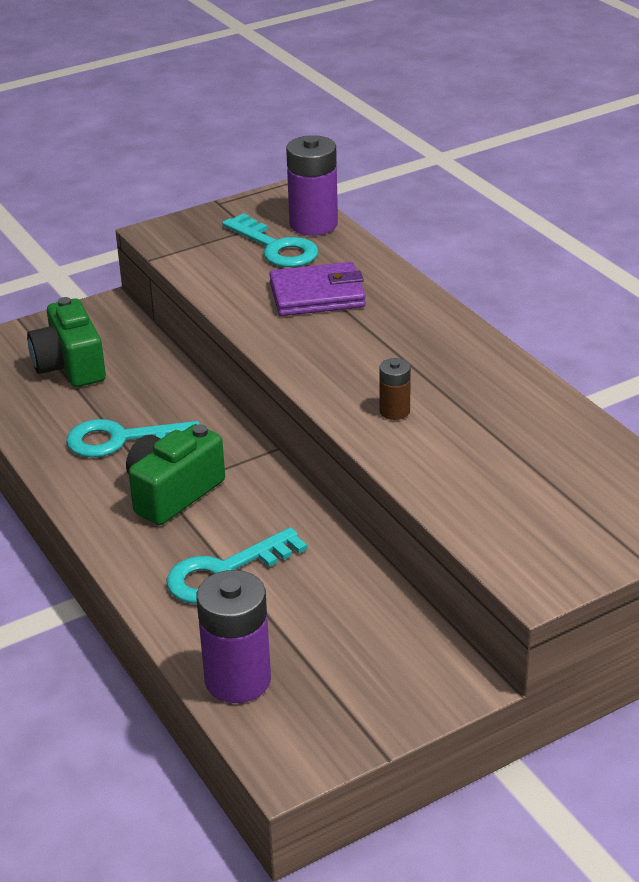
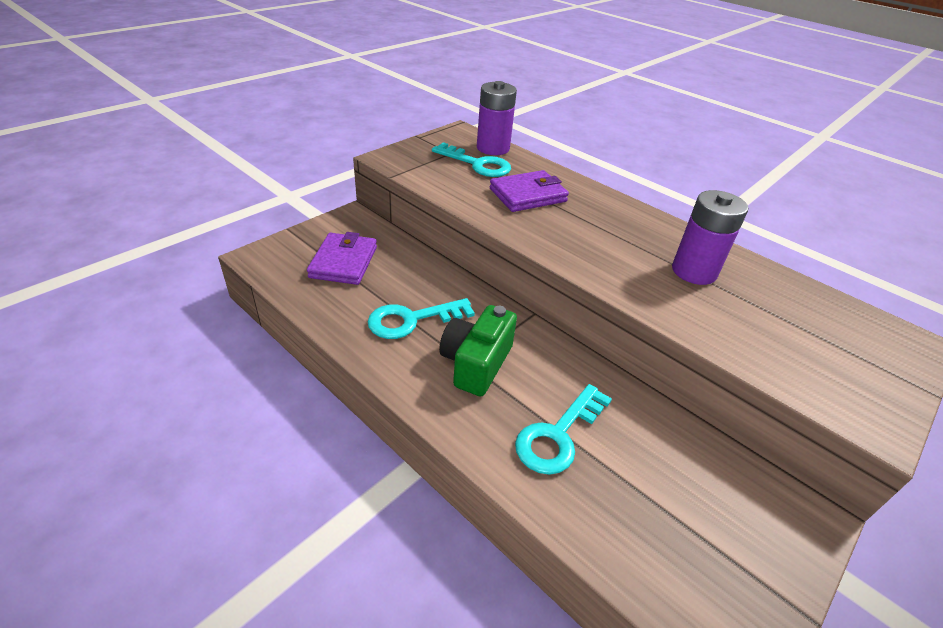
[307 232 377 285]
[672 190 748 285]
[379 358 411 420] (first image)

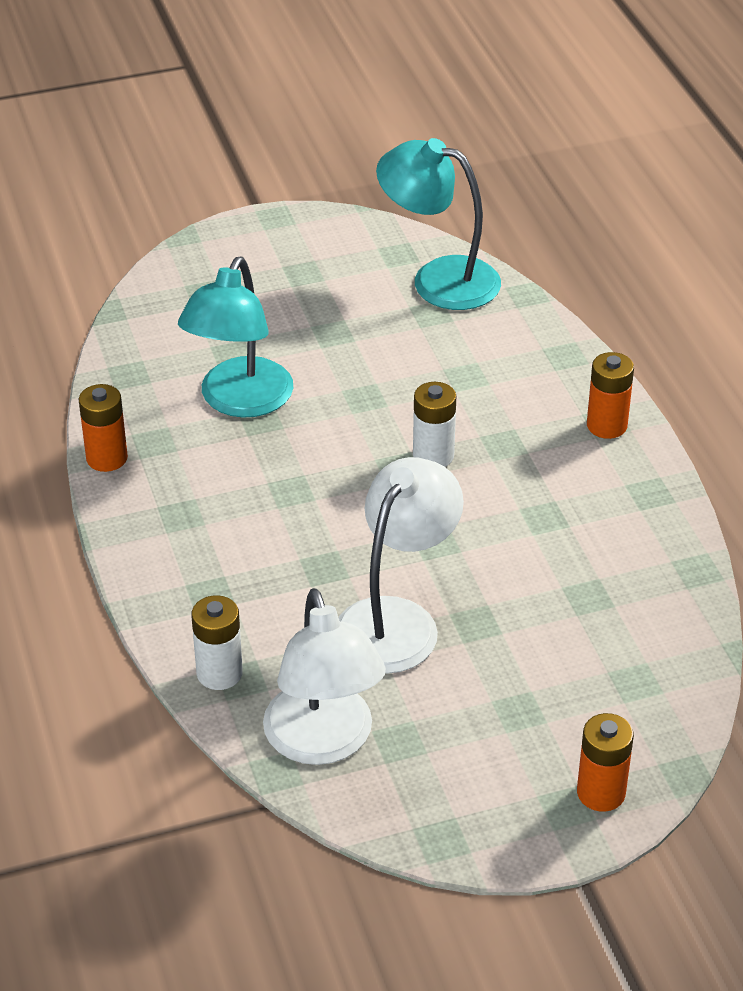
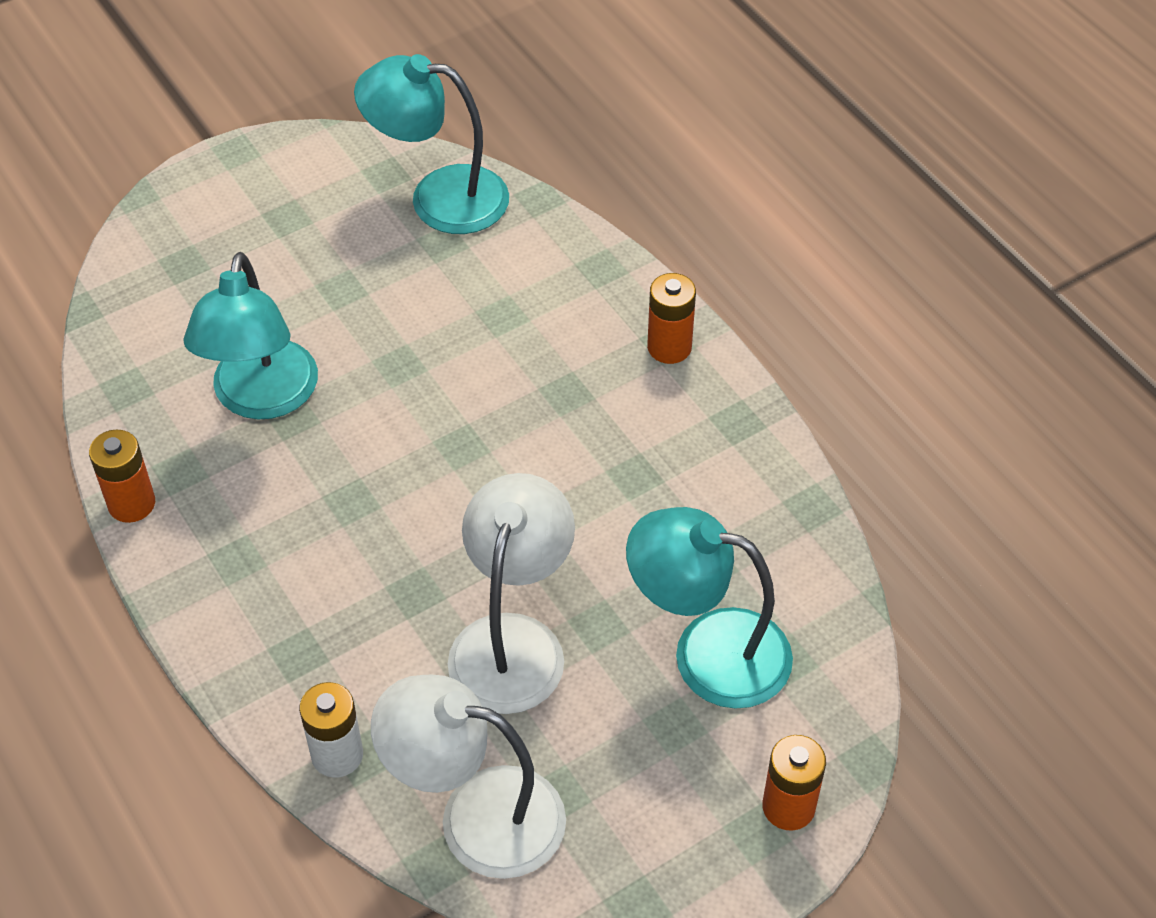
[371 675 566 879]
[413 382 456 467] (first image)
[626 507 793 709]

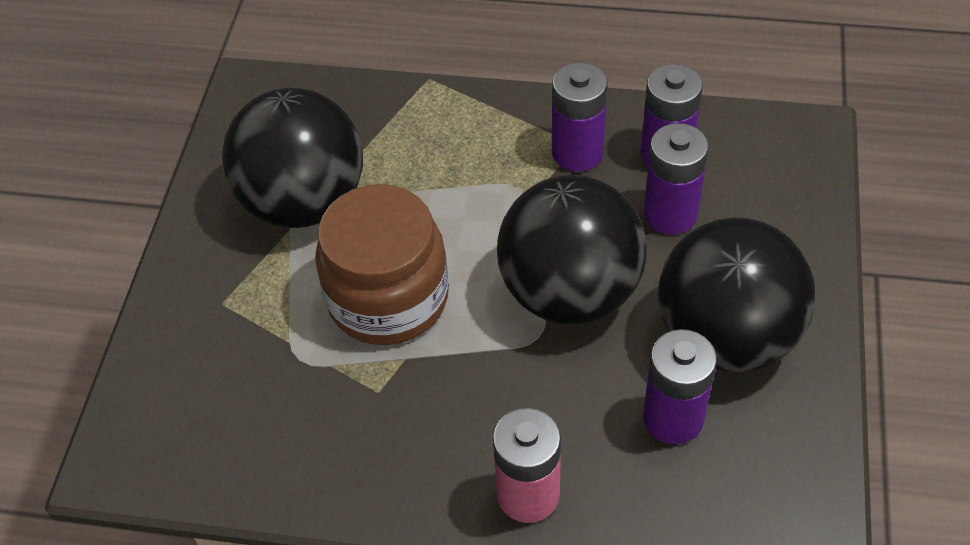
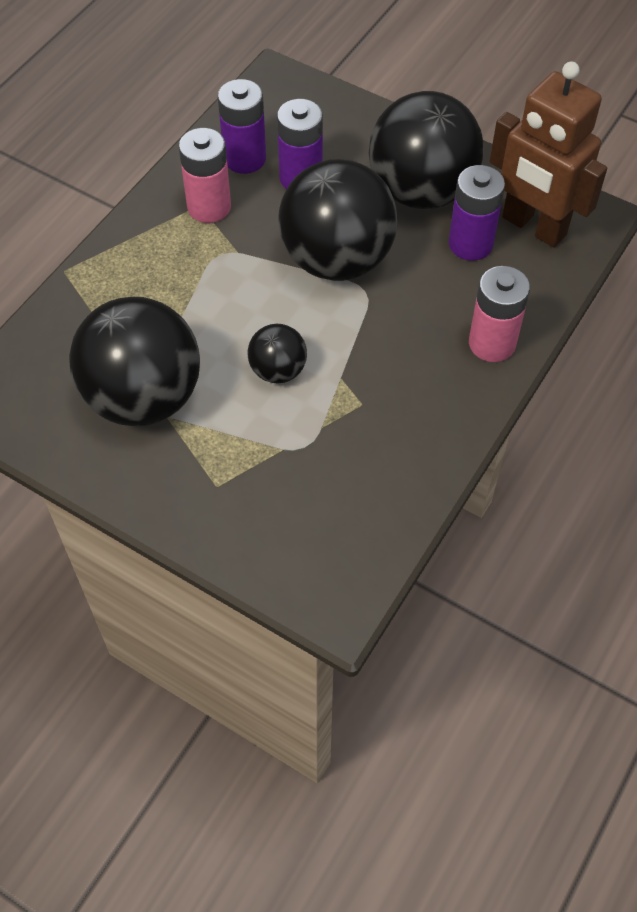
[247 324 307 383]
[179 128 231 223]
[490 61 607 247]

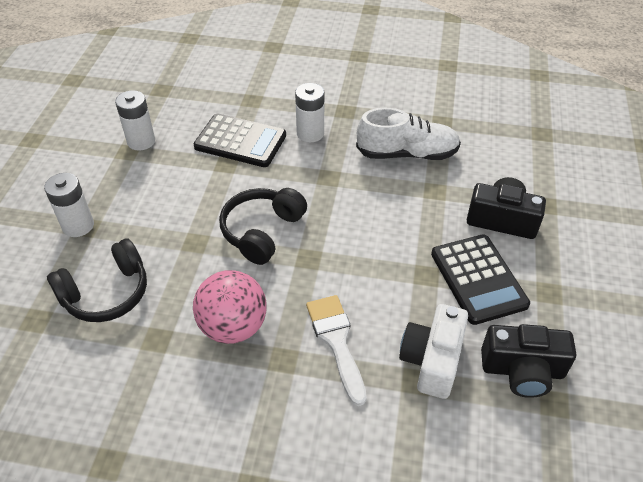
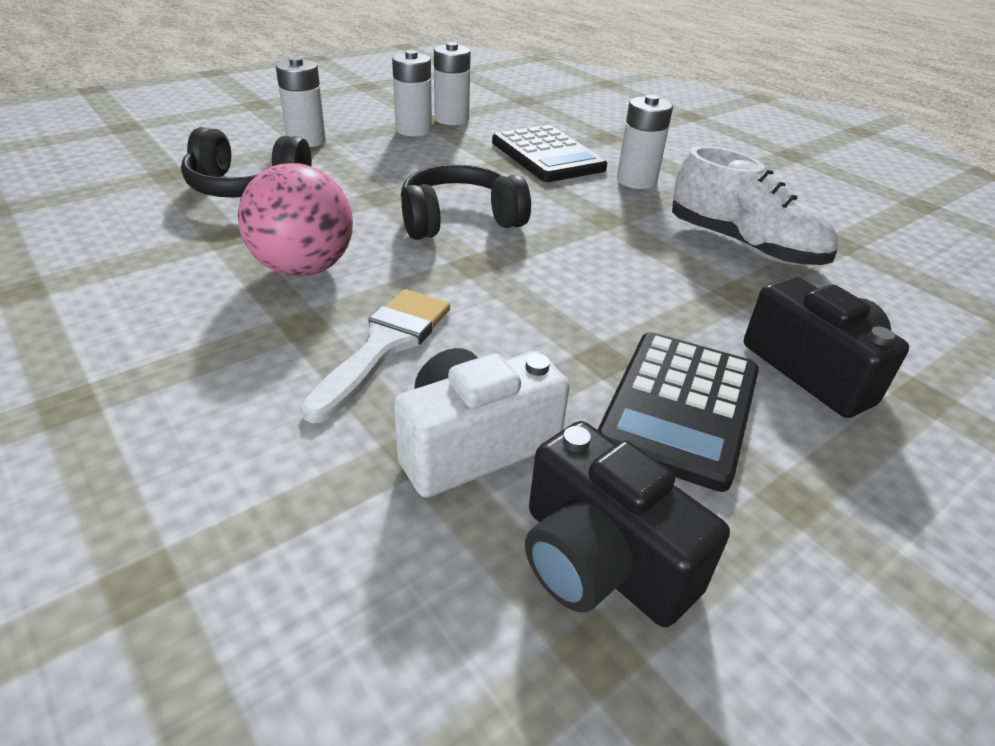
[392 50 432 137]

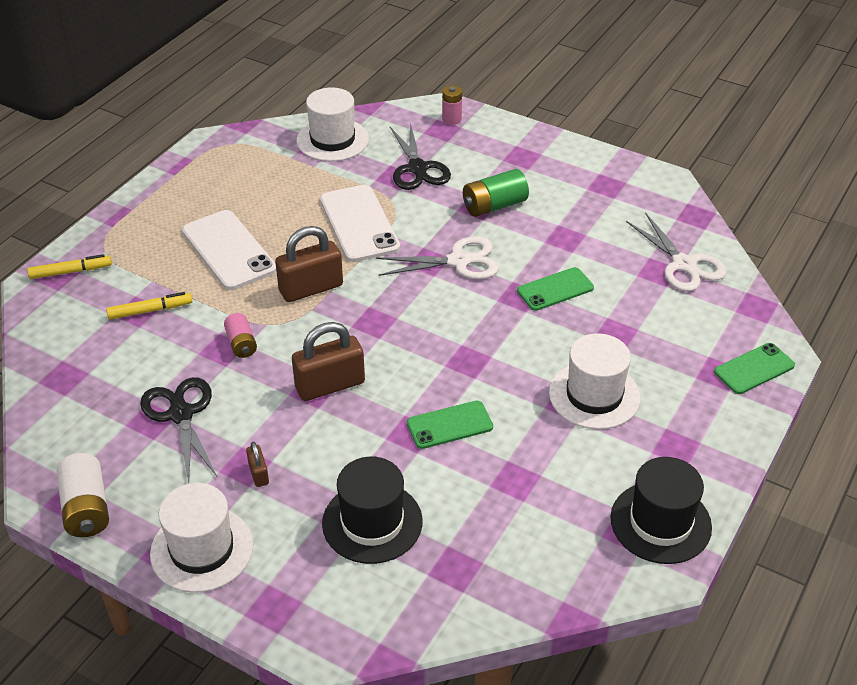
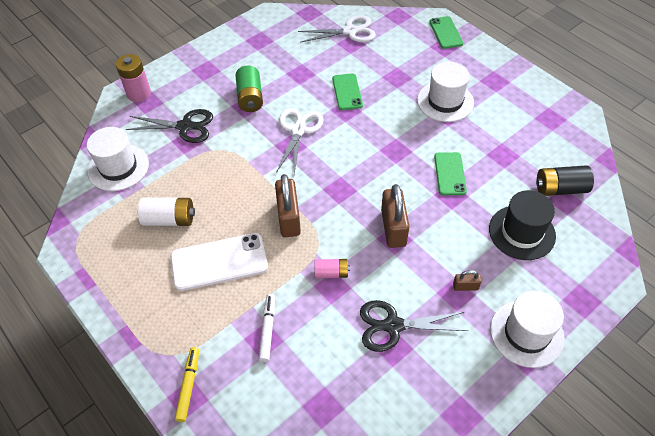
[138 197 195 226]
[259 294 275 362]
[320 185 400 262] (first image)
[116 54 151 102]
[610 457 712 564] (first image)
[536 165 594 196]

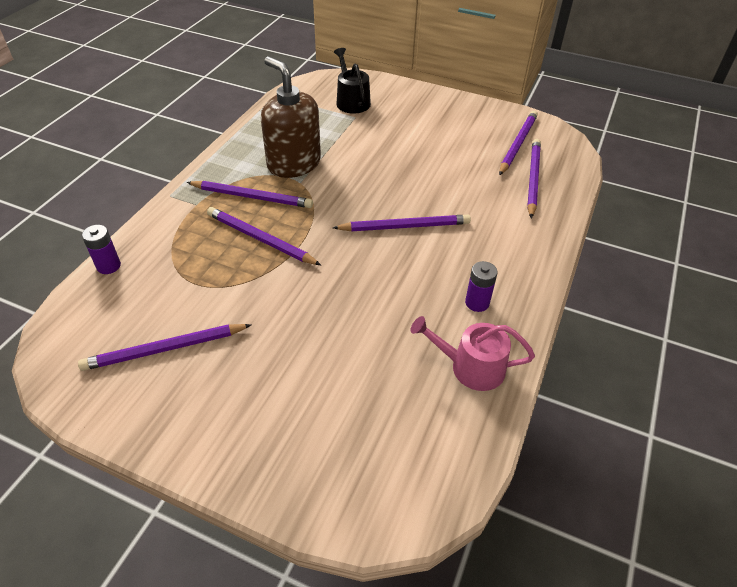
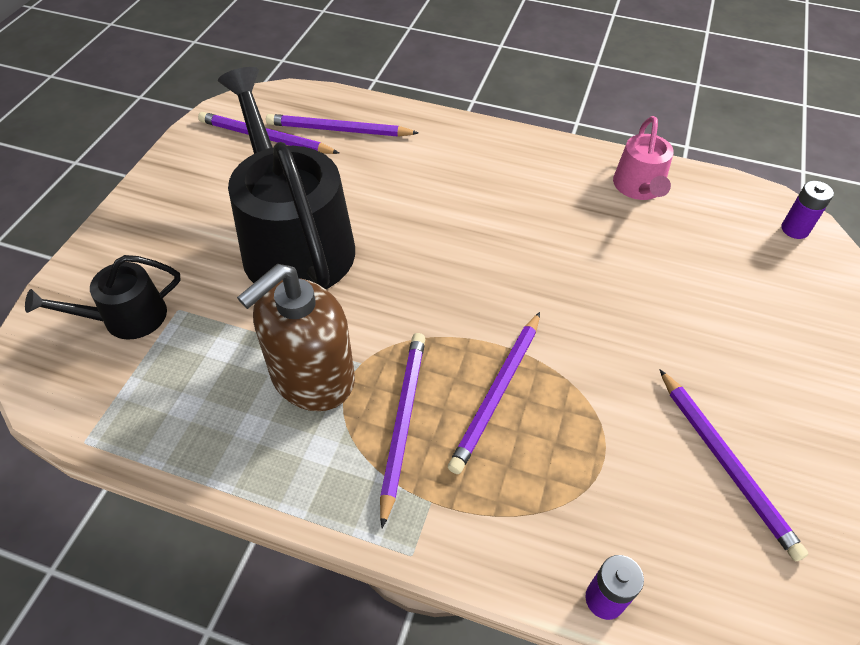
[333 214 471 231] (first image)
[781 181 834 239]
[218 67 355 289]

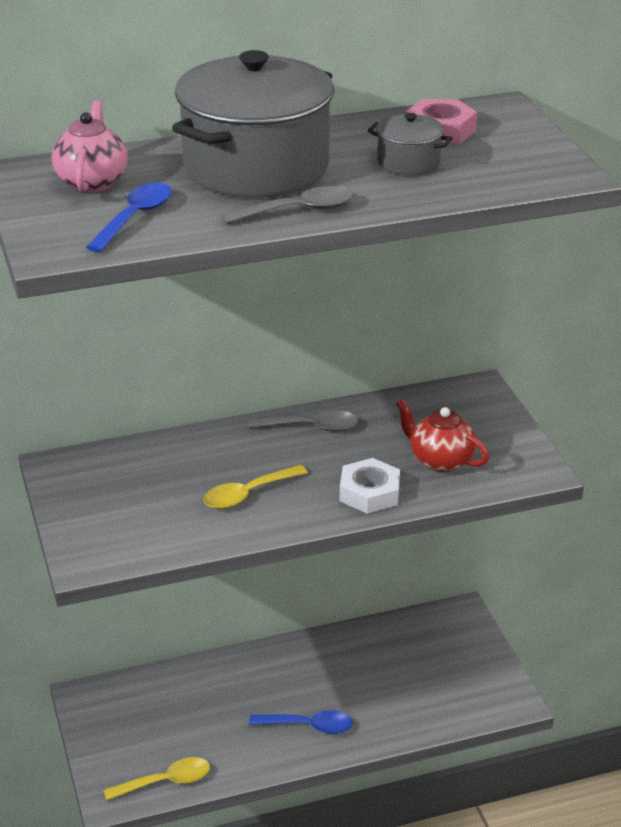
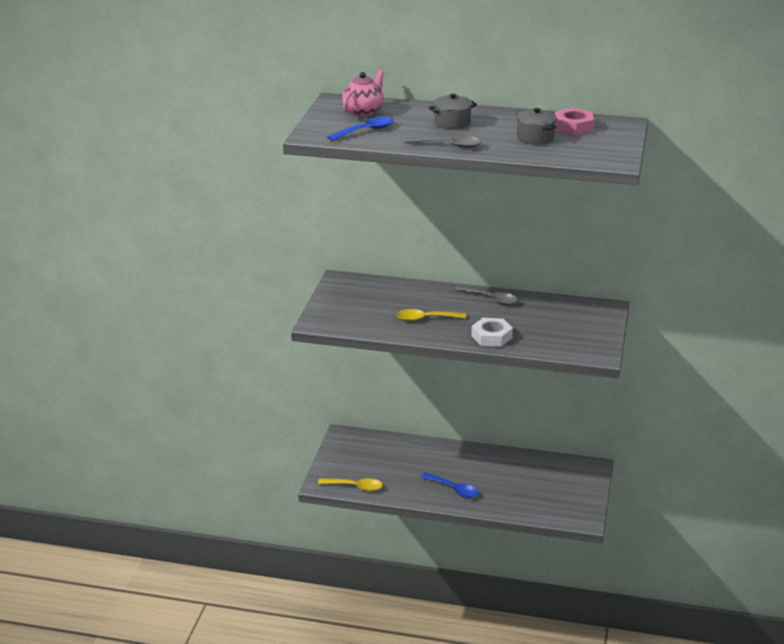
[428 94 477 129]
[396 399 489 472] (first image)

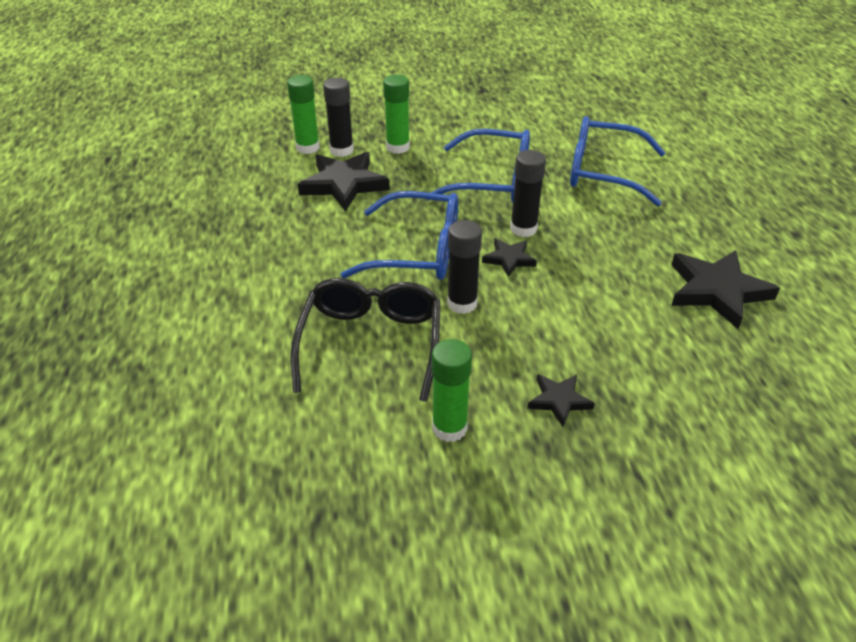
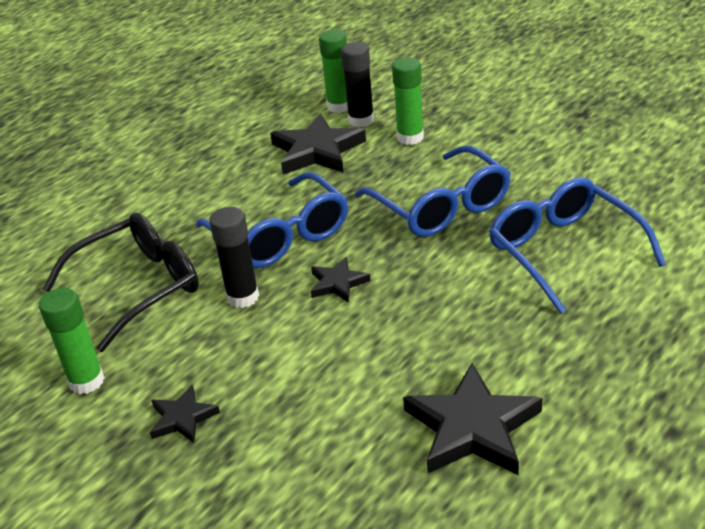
[510 150 546 237] (first image)

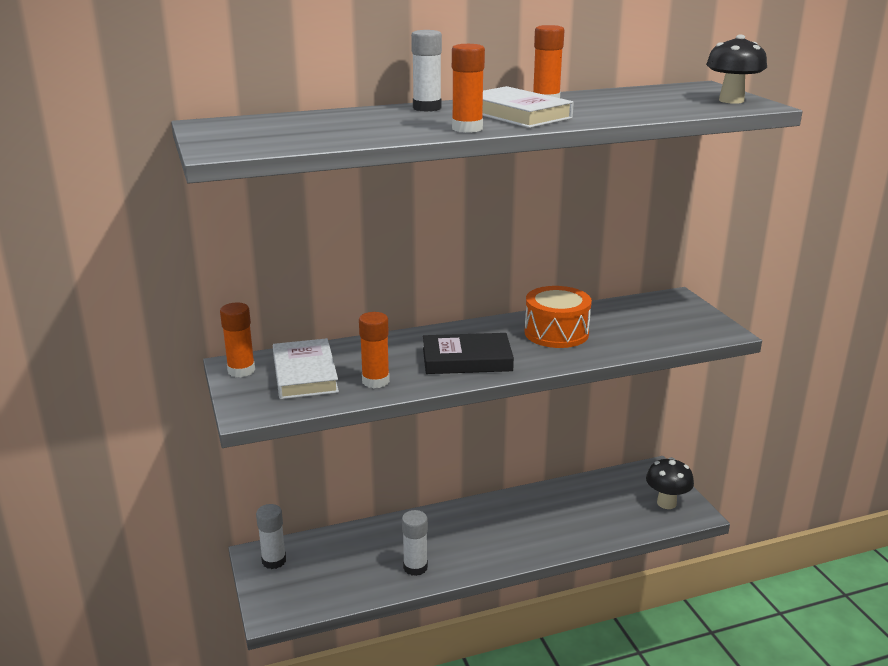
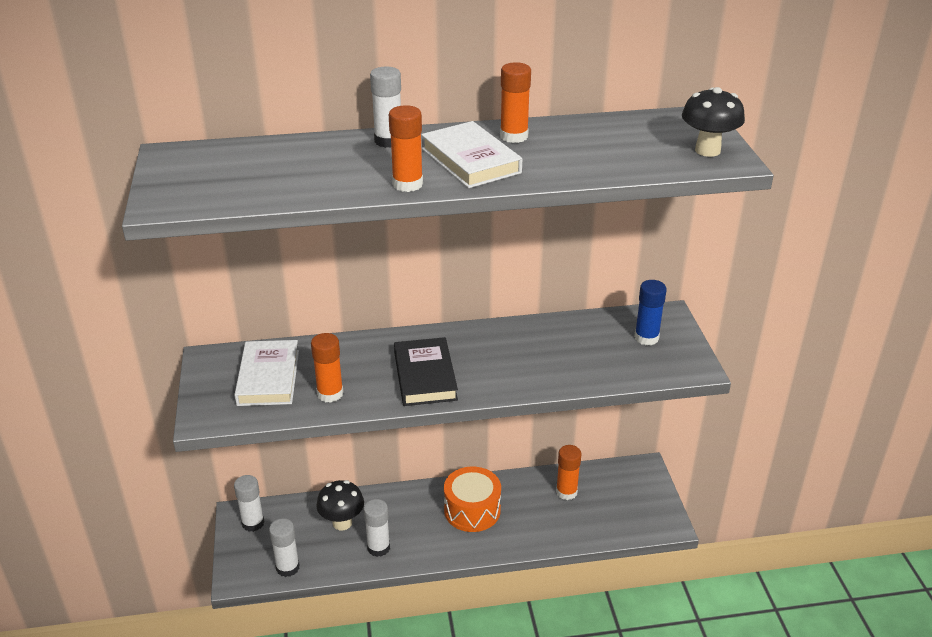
[556 445 582 500]
[394 337 458 406]
[444 467 501 532]
[316 480 364 531]
[269 518 300 577]
[634 280 667 345]

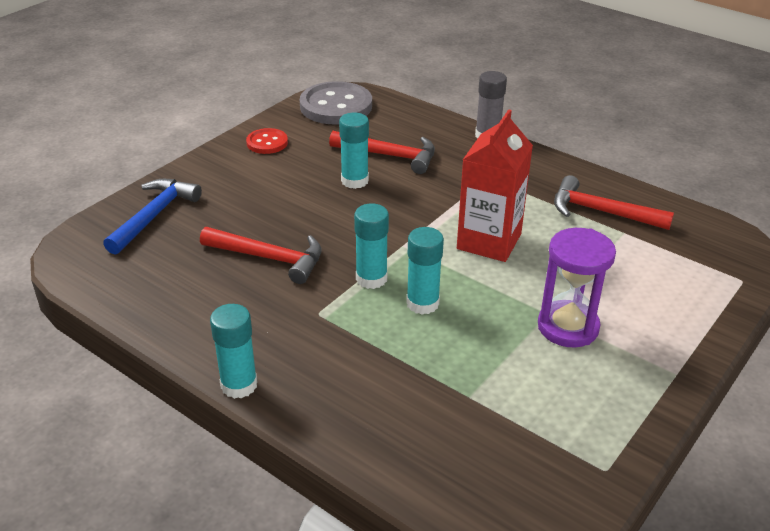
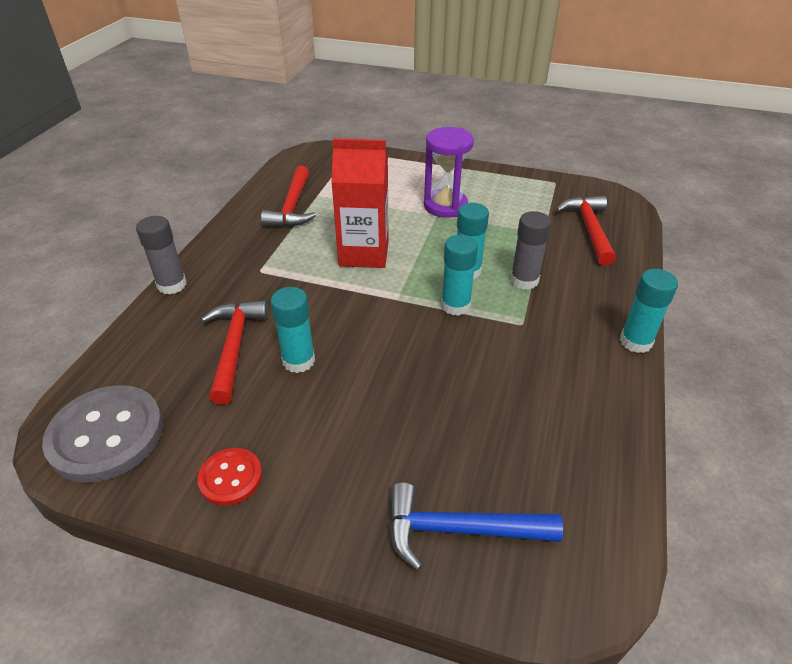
[556 196 616 266]
[510 211 552 290]

